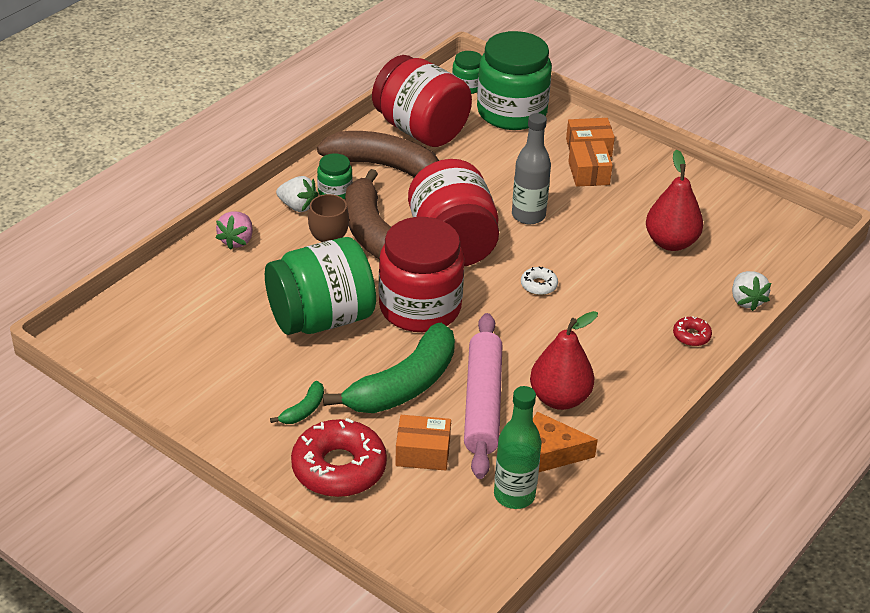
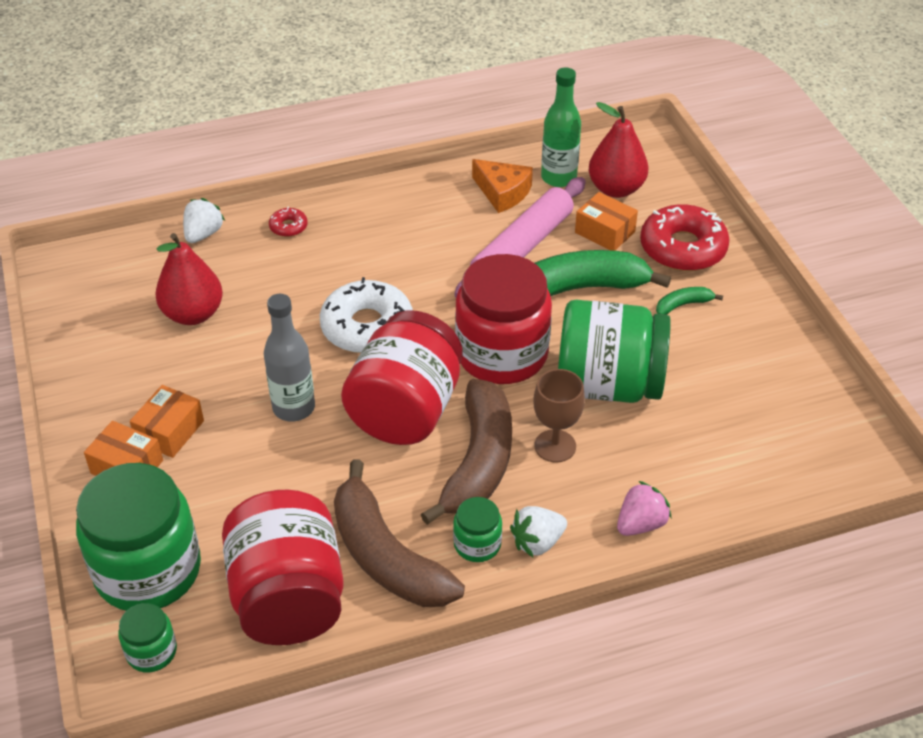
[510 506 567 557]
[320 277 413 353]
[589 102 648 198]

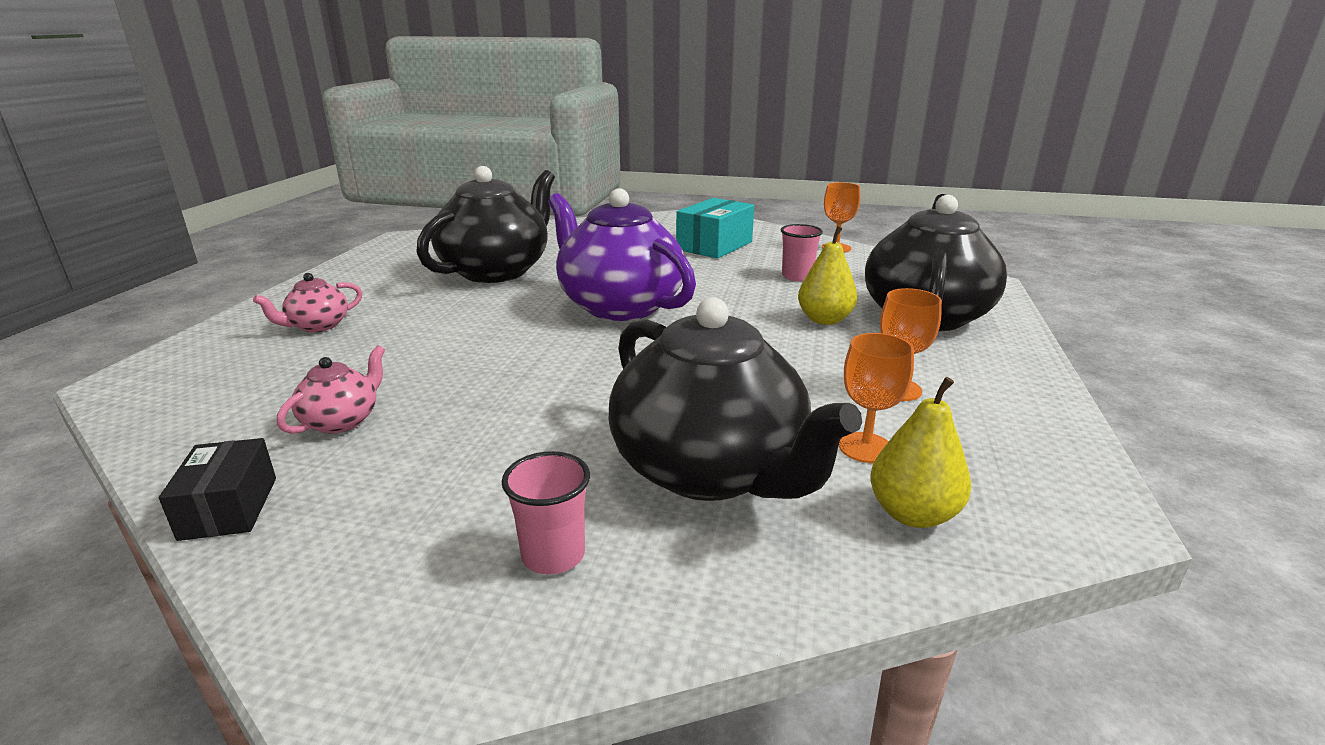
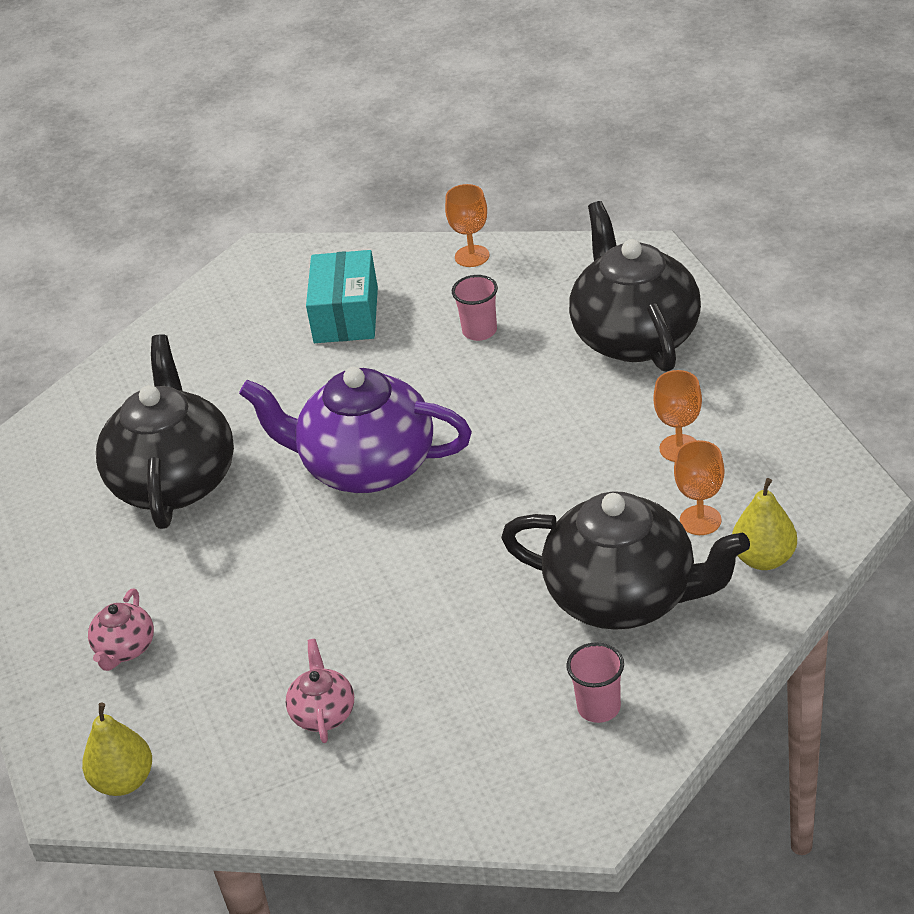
[159 438 276 541] (first image)
[82 703 152 796]

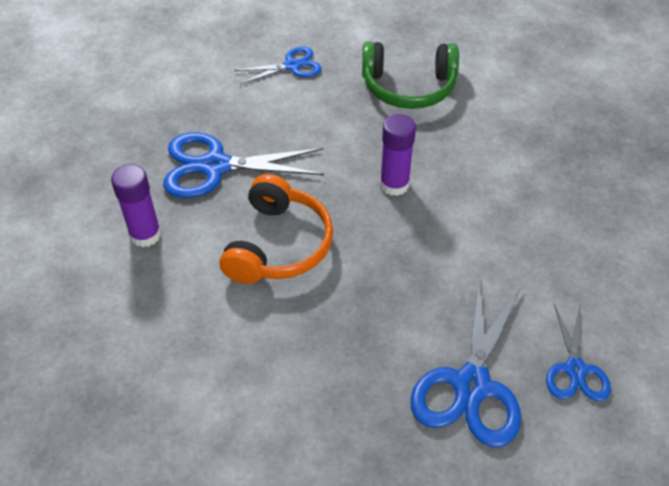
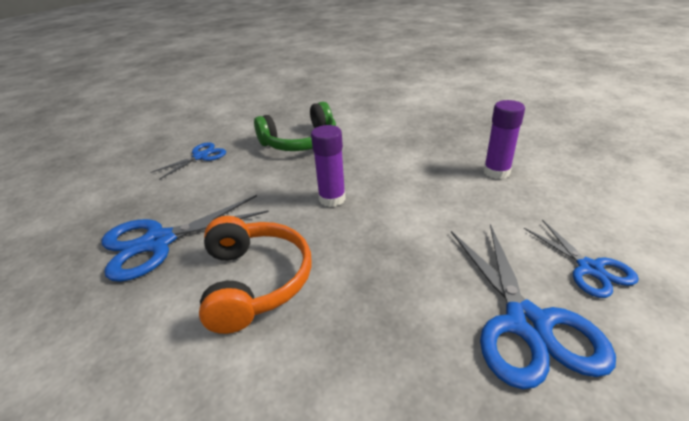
[483 100 525 179]

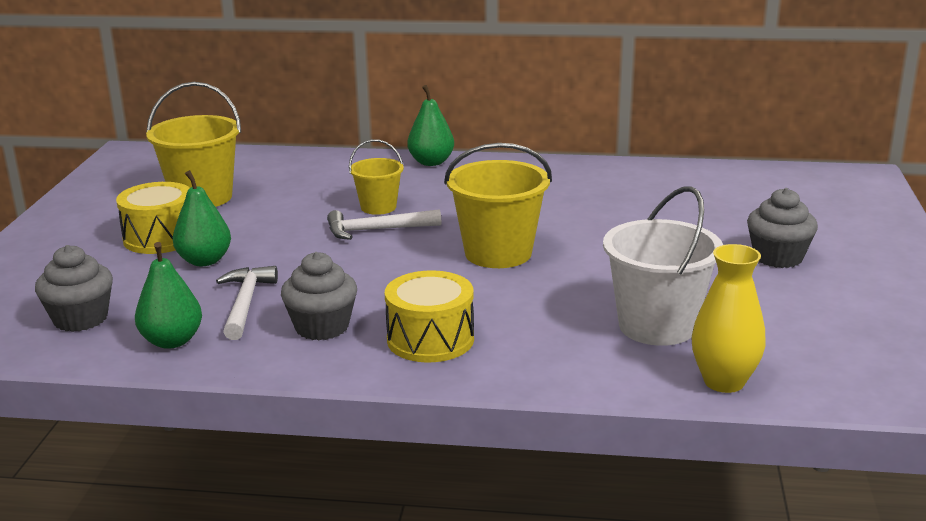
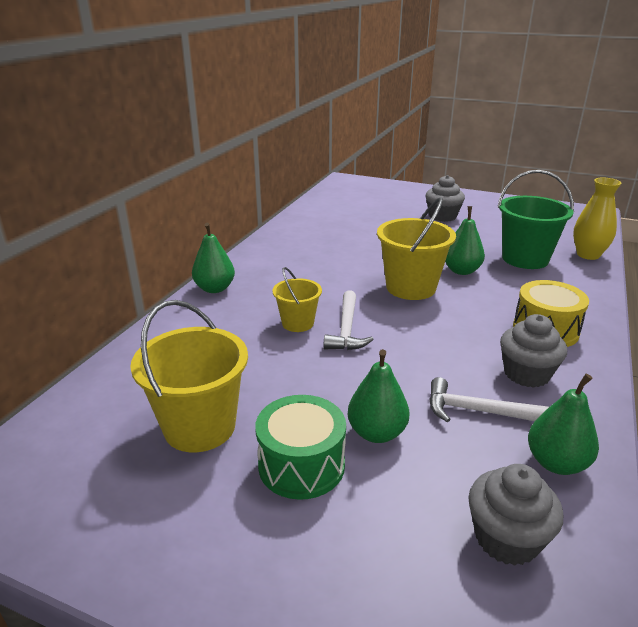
[255 395 346 500]
[497 170 574 269]
[445 206 485 275]

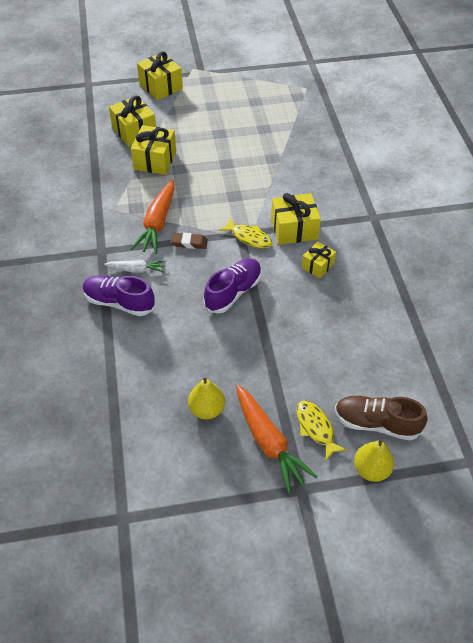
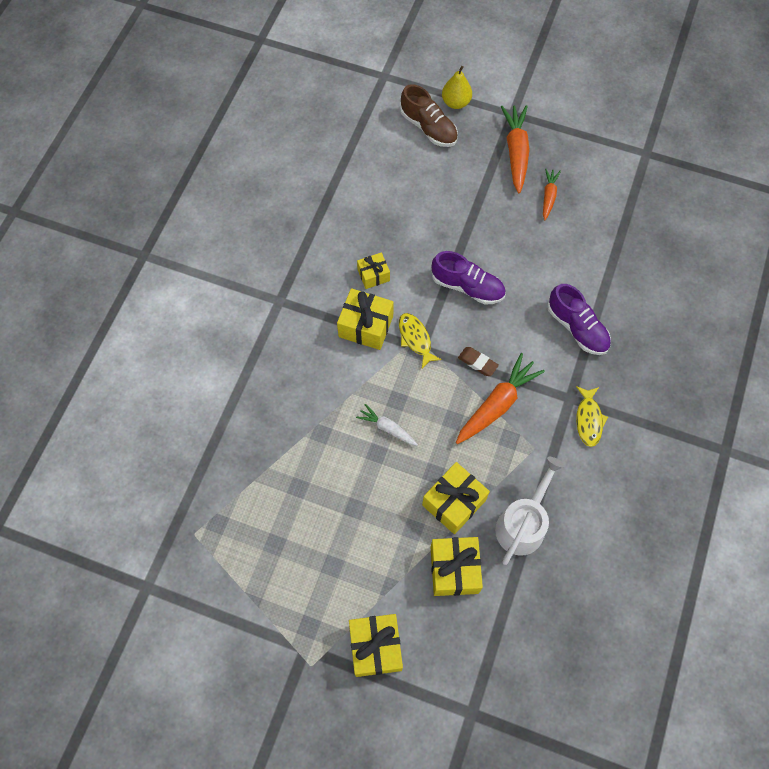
[356 404 418 446]
[543 168 561 220]
[432 251 506 304]
[576 386 608 447]
[495 457 565 565]

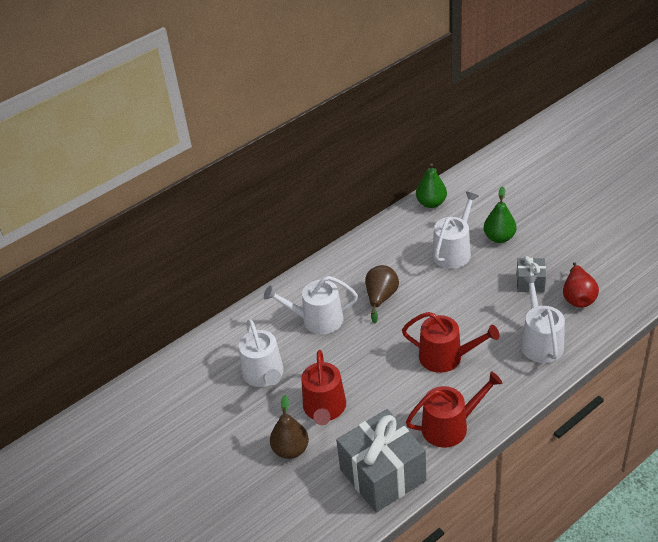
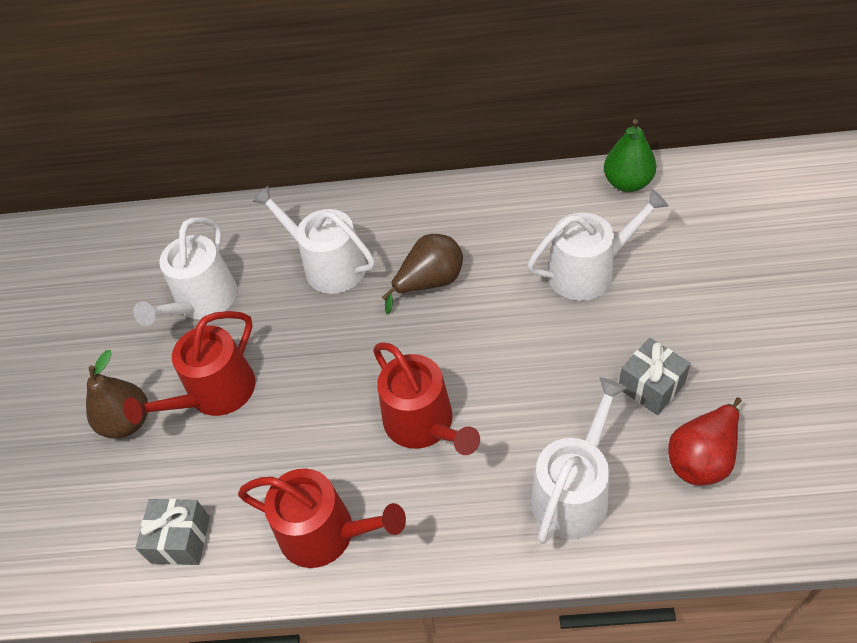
[136 499 210 565]
[484 186 516 243] (first image)

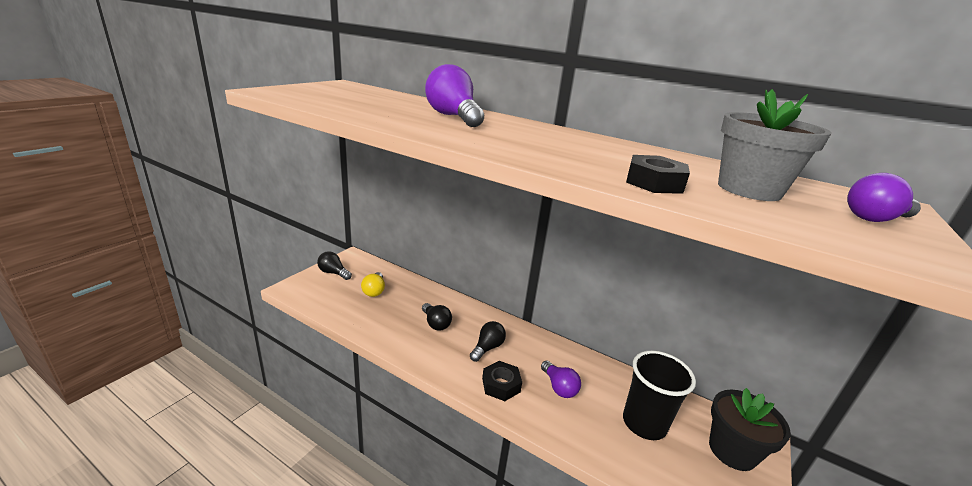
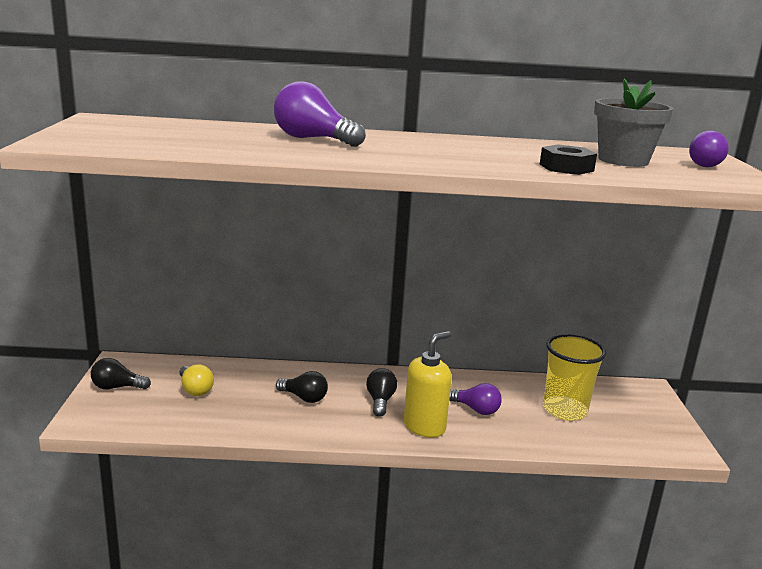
[404 331 452 438]
[543 334 606 421]
[709 388 791 471] (first image)

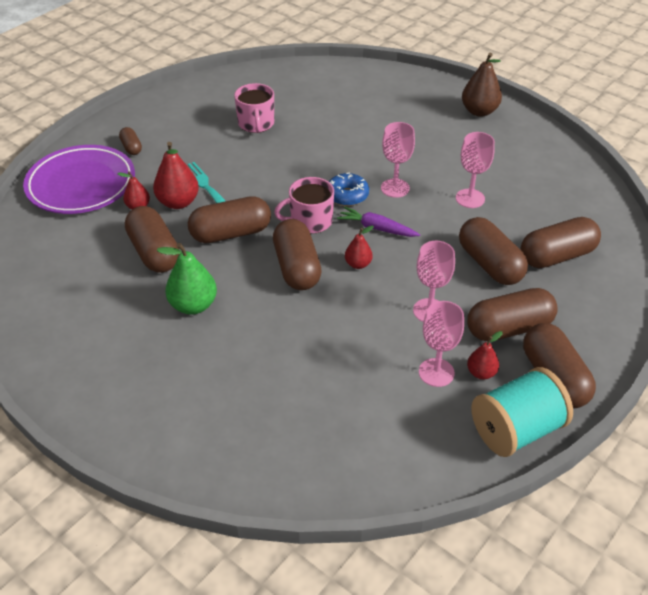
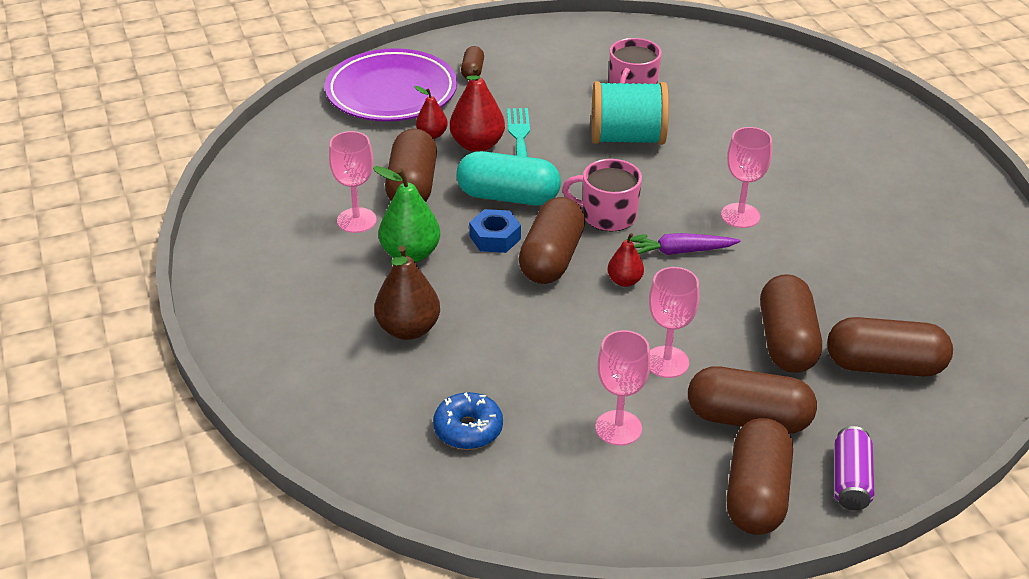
[456 151 561 205]
[433 392 503 450]
[627 233 741 255]
[329 131 377 233]
[374 245 440 340]
[467 331 503 379] (first image)
[591 81 669 145]
[469 209 521 253]
[834 426 874 510]

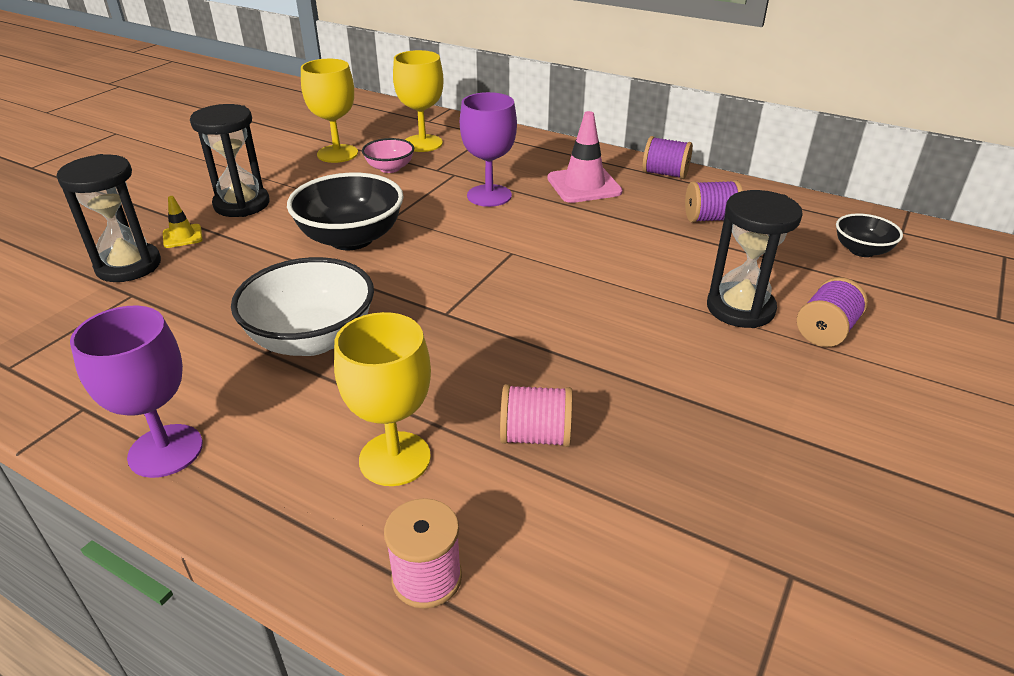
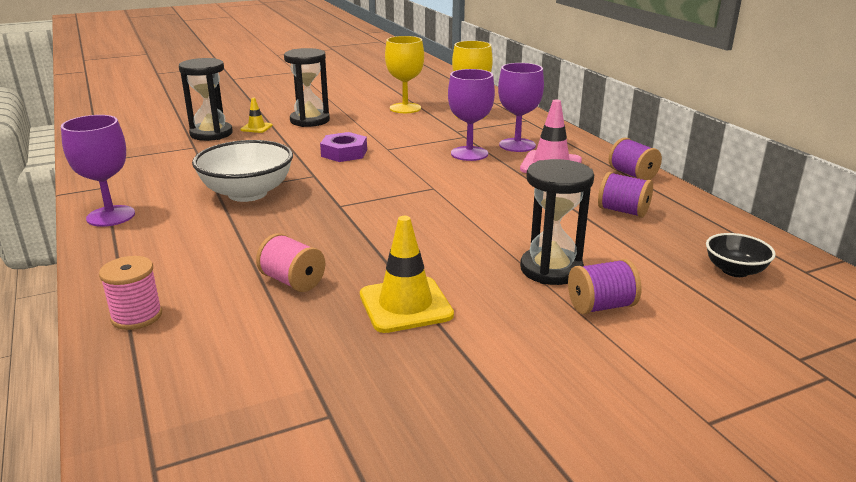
[320 132 367 162]
[334 312 431 486] (first image)
[362 138 414 173] (first image)
[360 216 454 333]
[498 63 544 152]

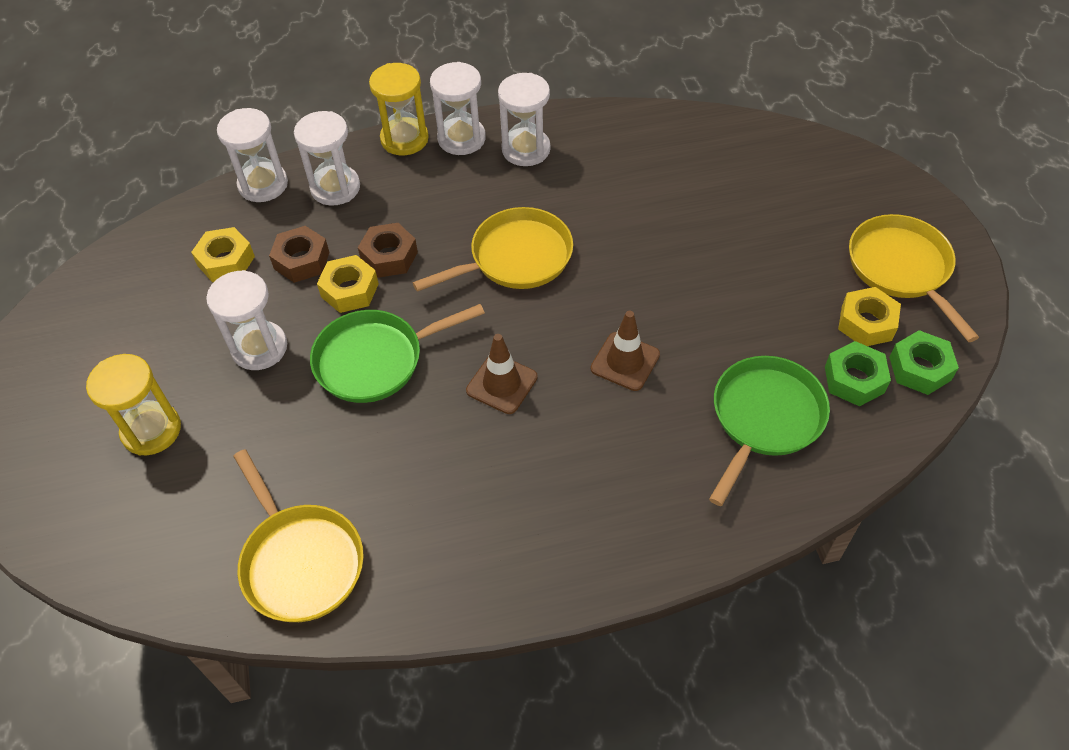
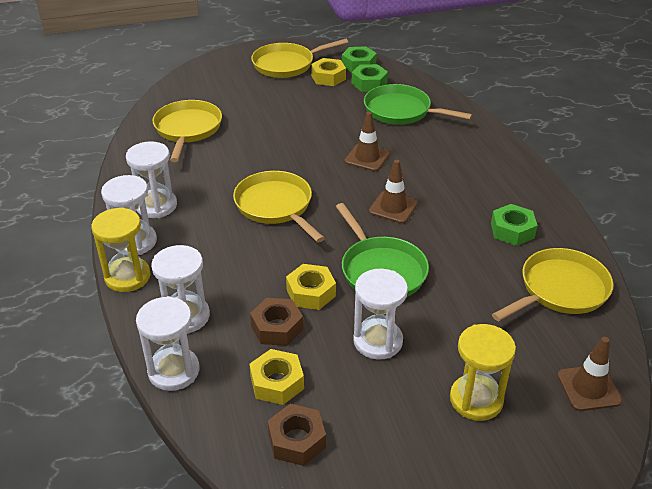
[268 404 326 466]
[152 100 222 162]
[491 204 538 246]
[557 337 622 411]

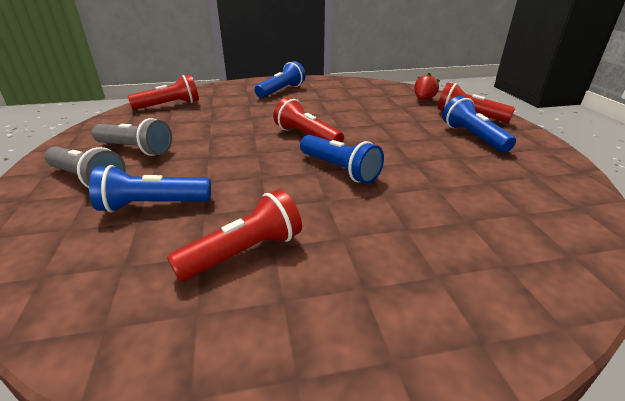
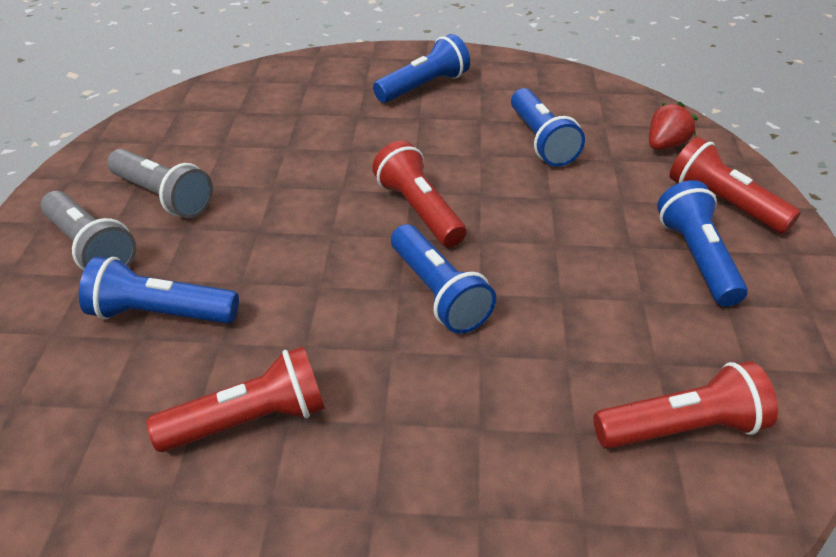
[593 361 778 449]
[511 88 585 167]

